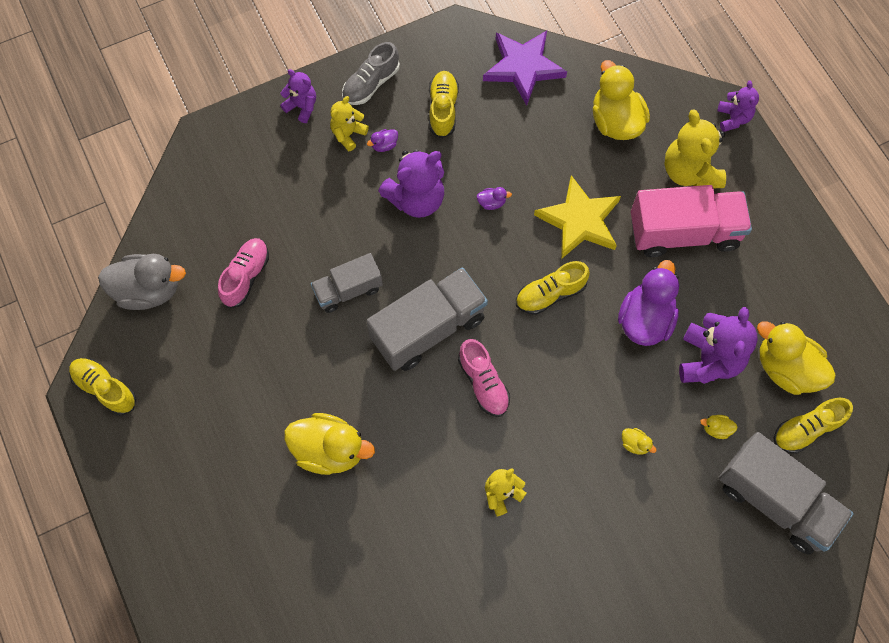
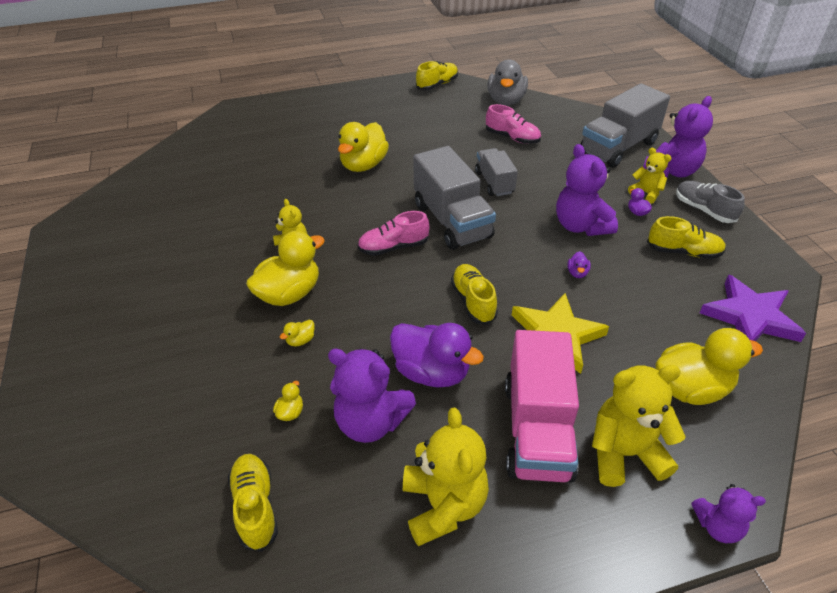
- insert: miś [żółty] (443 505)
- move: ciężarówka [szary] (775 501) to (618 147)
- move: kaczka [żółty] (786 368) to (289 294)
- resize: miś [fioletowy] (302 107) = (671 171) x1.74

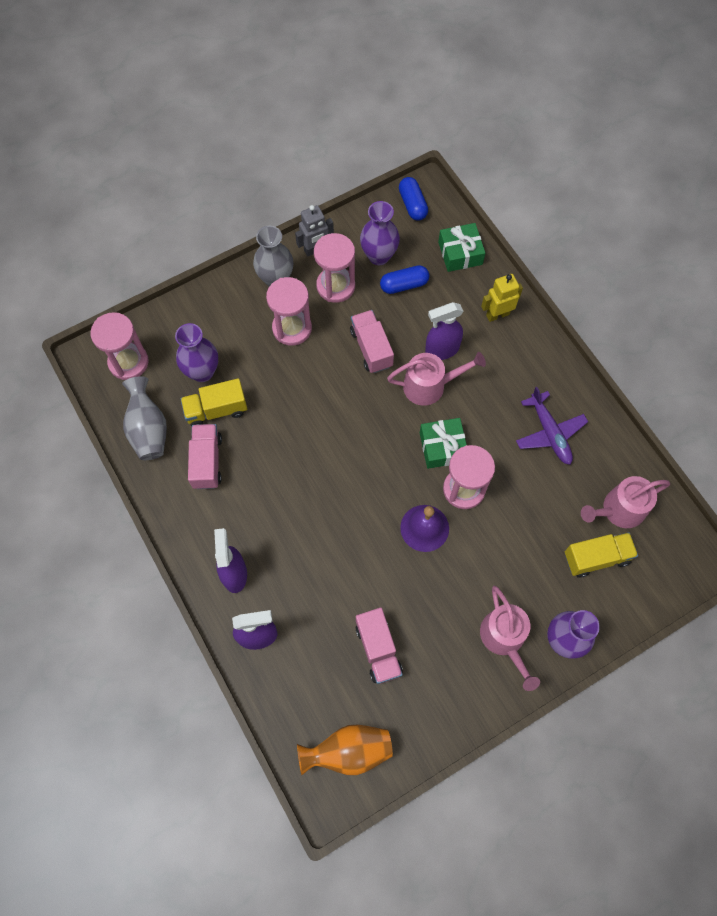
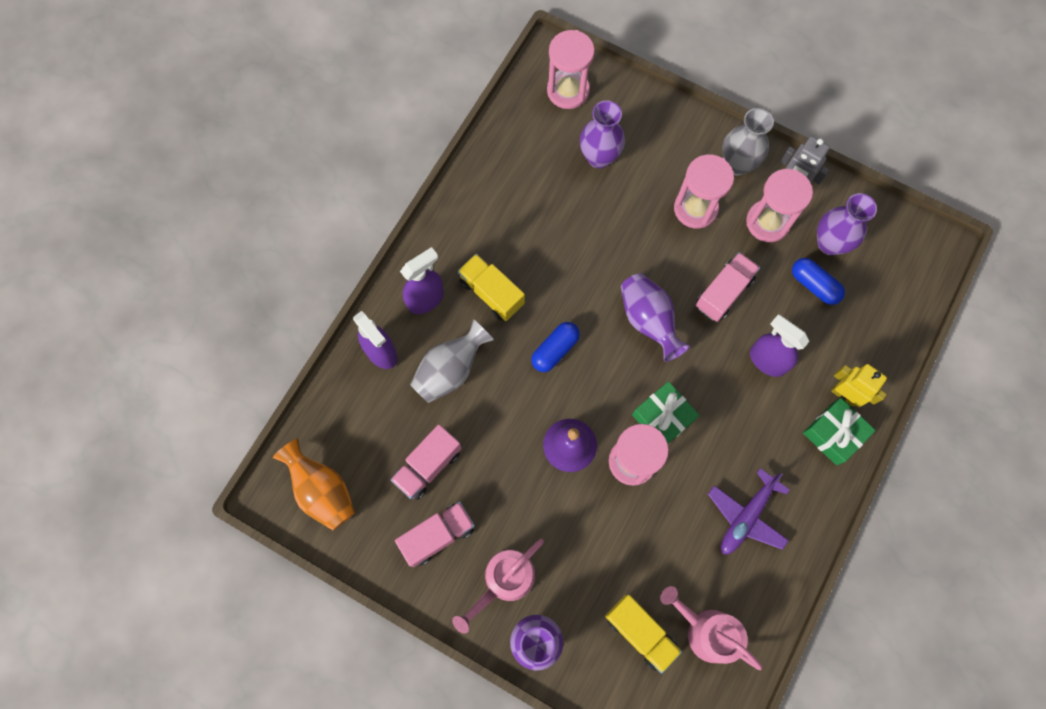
- delete: konewka [różowy] (429 386)
- insert: wazon [fioletowy] (648 320)
- move: wazon [szary] (148 429) to (450 370)
- move: ciężarówka [żółty] (216 410) to (491 293)
- move: ciężarówka [różowy] (207 462) to (438 535)
- move: kapsułka [niebieski] (412 204) to (555 350)
- move: prezent [zielony] (460 253) to (834 434)

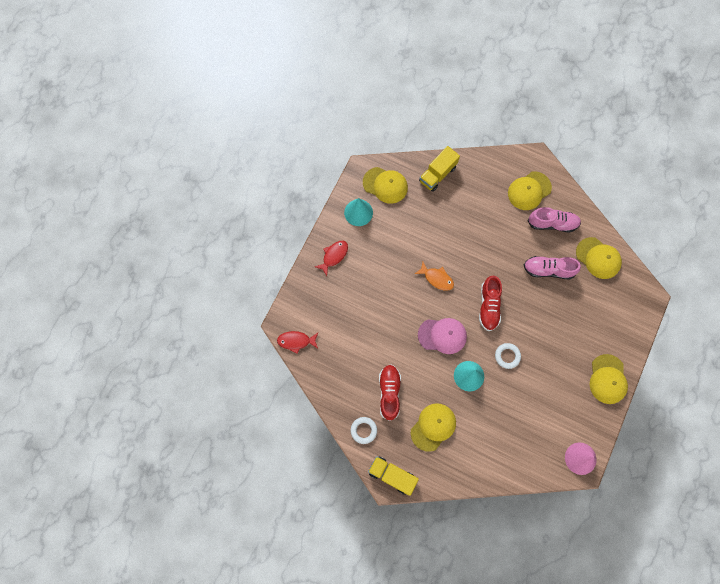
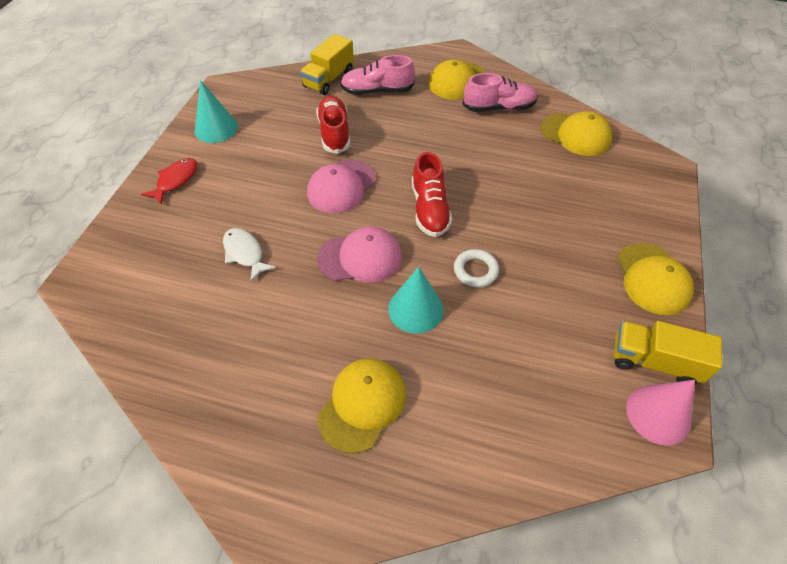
- delete: ryba [czerwony] (296 341)
- delete: pierścień [biały] (363 430)
- delete: czapka [żółty] (385 185)
- insert: ryba [biały] (245 253)
- move: ciężarówka [żółty] (392 475) to (654 361)
- move: but [czerwony] (389 393) to (334 133)
- move: but [różowy] (548 270) to (377 91)
- replace: ryba [pomarańczowy] (436 278) to czapka [różowy] (341 186)

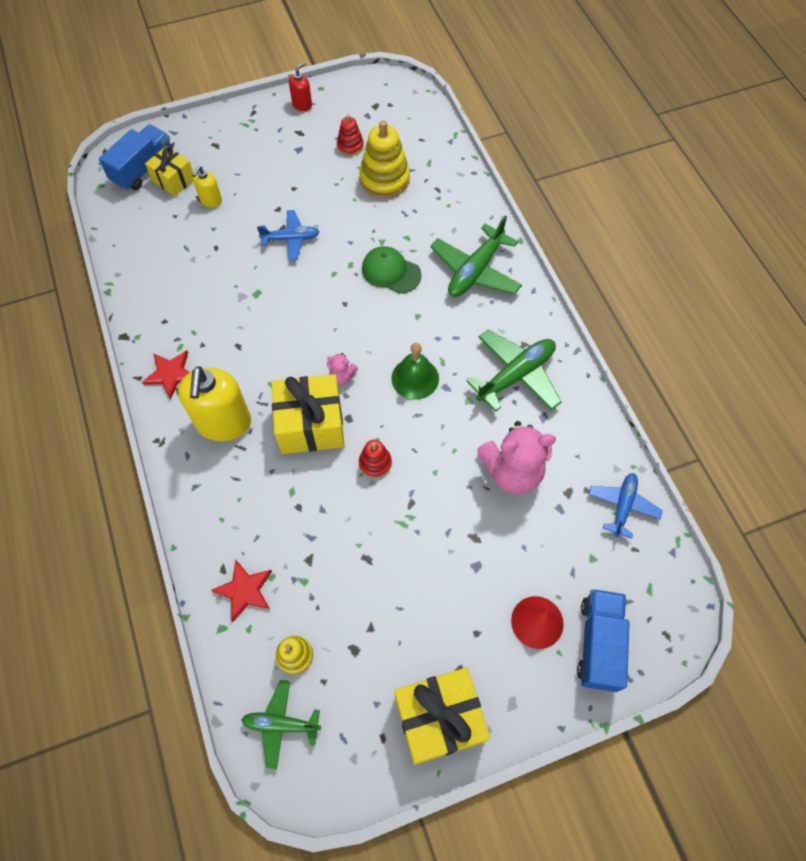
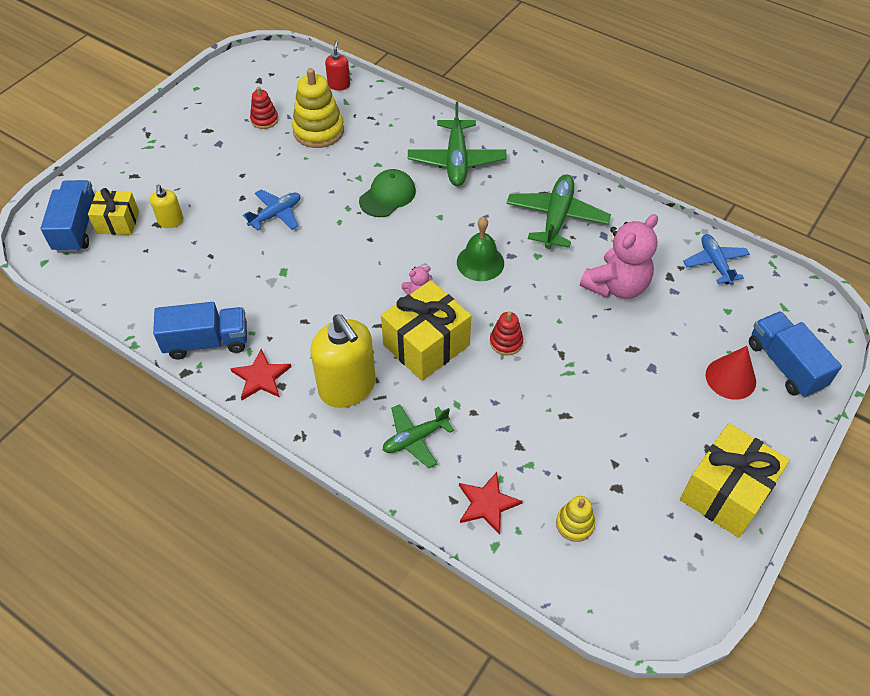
- insert: ciężarówka [niebieski] (207 342)
- move: samolot [zielony] (281 724) to (415 438)
- move: dozownik mydła [czerwony] (302 105) to (339 85)
- rotate: czapka [zielony] (391 272) = (387 196) 135 degrees clockwise

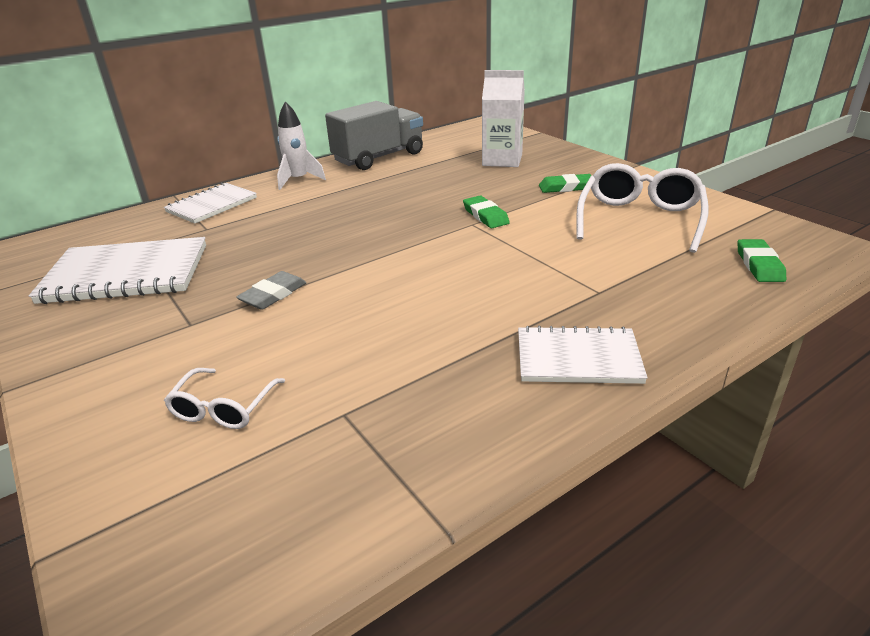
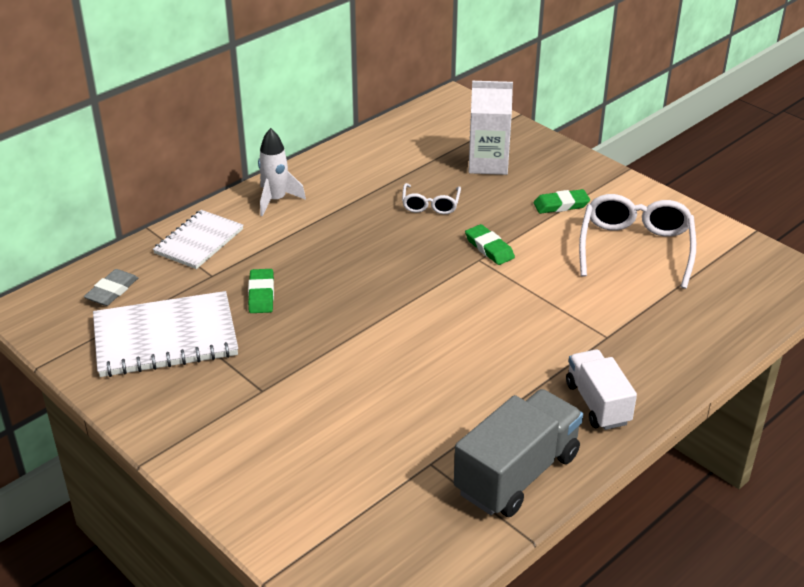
- move: okulary [biały] (223 408) to (430 205)
- move: gumka do mazania [szary] (273 294) to (112 291)
- move: ciężarówka [szary] (379 157) to (517 474)
- move: gumka do mazania [zielony] (759 265) to (261 294)
- replace: zeszyt [biały] (578 358) to ciężarówka [biały] (597 403)

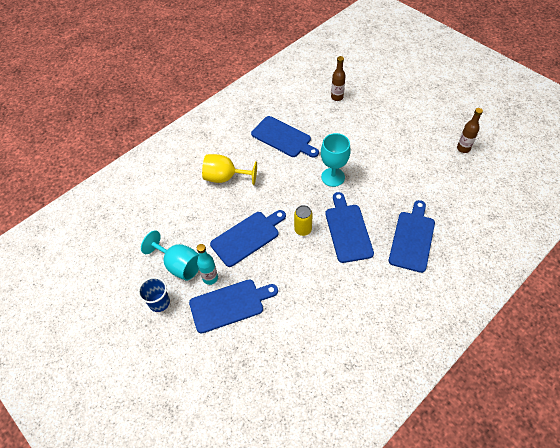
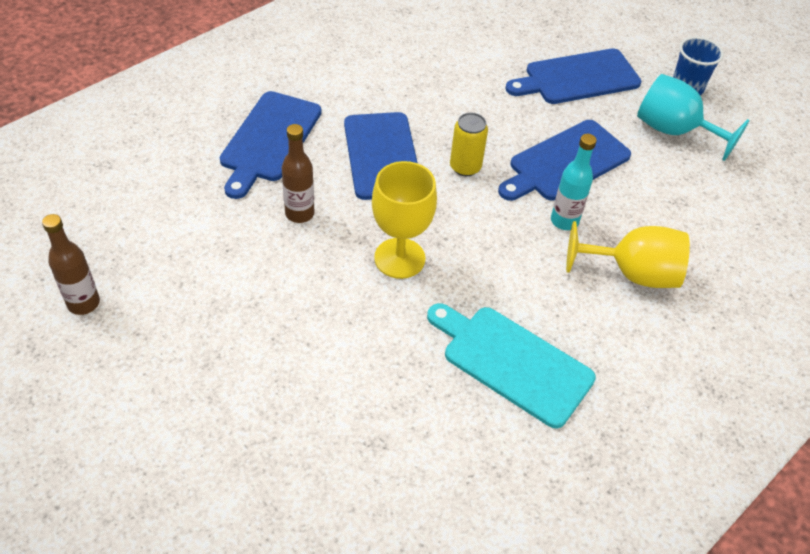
- move: butelka [turkusowy] (210 278) to (564 221)
- move: butelka [brązowy] (337 97) to (299 213)
- recolor: deska do krojenia [niebieski] (283 138) to deska do krojenia [turkusowy] (512 362)
- recolor: kielich [turkusowy] (333 177) to kielich [żółty] (399 258)

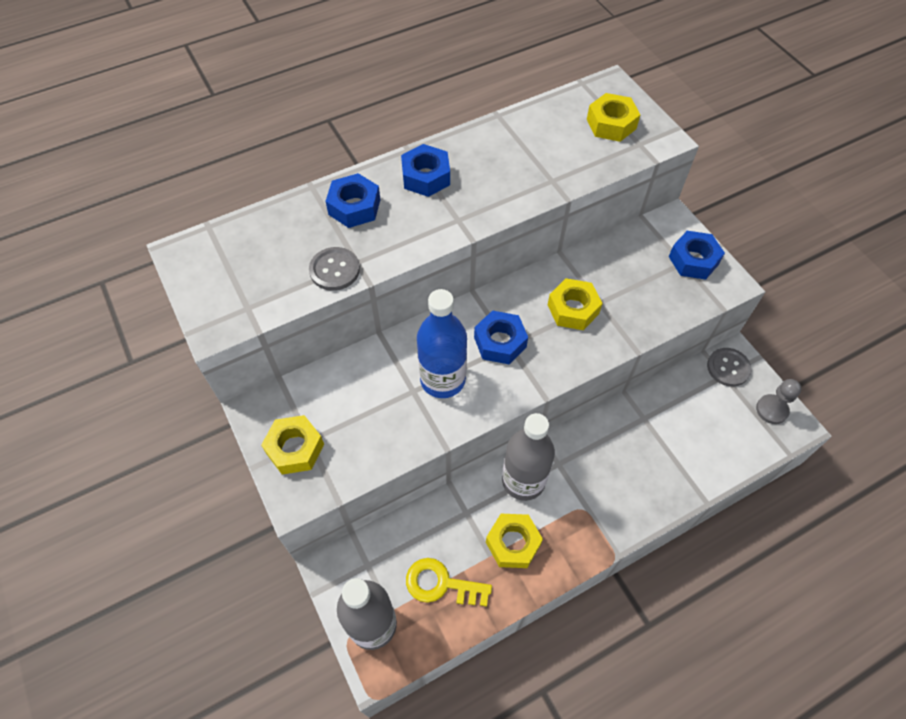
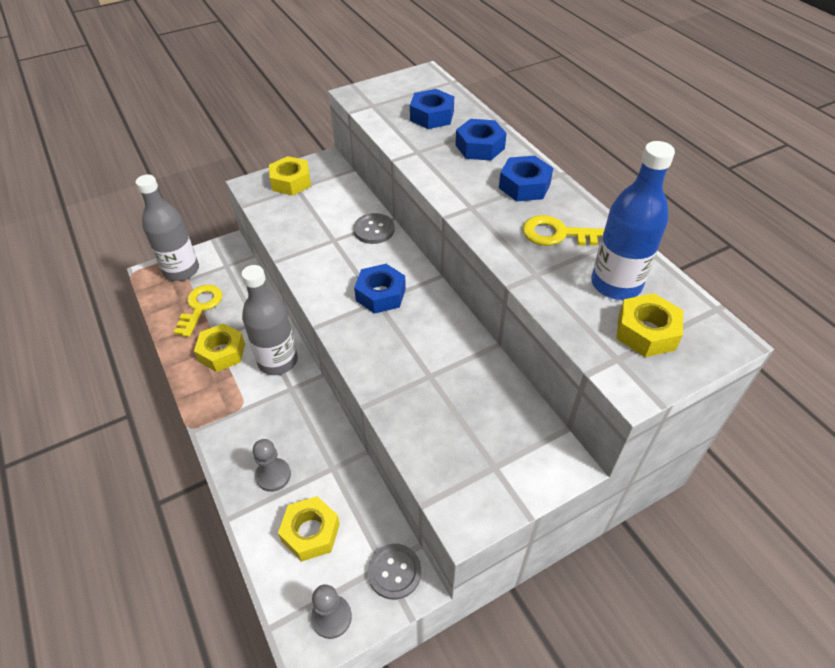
- insert: pionek [szary] (273 475)
- insert: klucz [żółty] (558 234)
- move: guzik [szary] (334 270) to (374 230)
- move: butelka [niebieski] (442 379) to (616 284)
- move: nakrętka [żółty] (573 309) to (311 532)
- move: nakrętka [niebieski] (693 260) to (432 116)

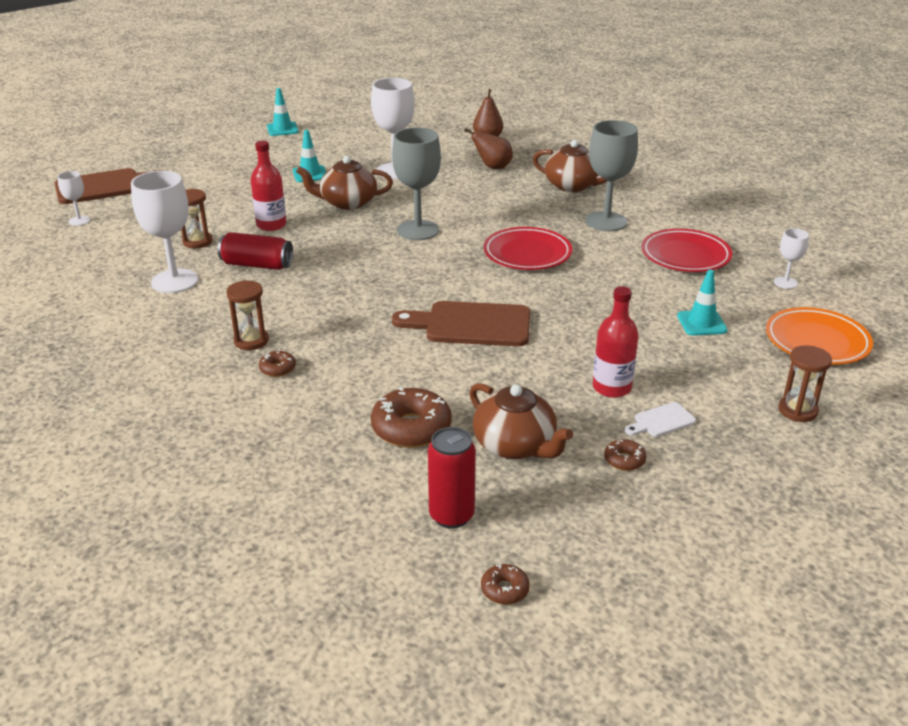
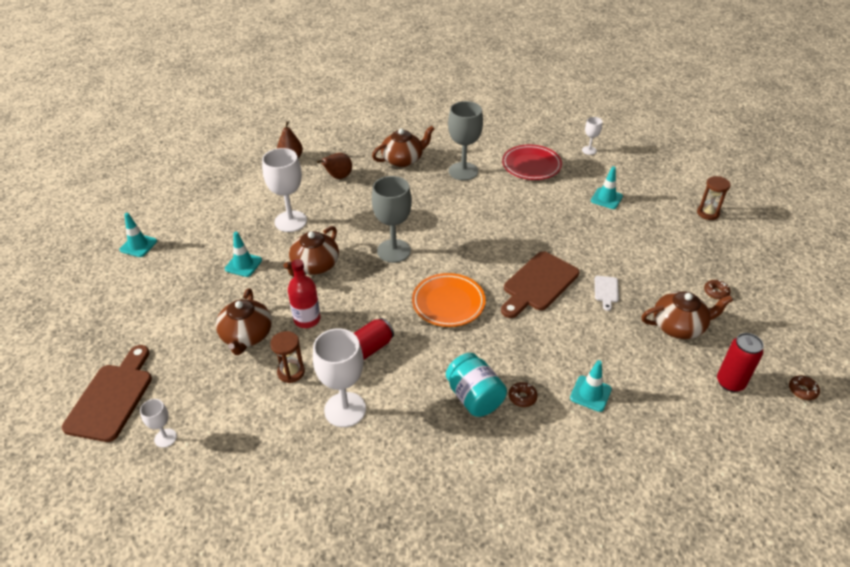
- delete: donut [brązowy] (411 428)
- delete: talerz [czerwony] (527 254)
- delete: butelka [czerwony] (611 387)
- insert: imbryk [brązowy] (246 336)
- insert: pachołek [turkusowy] (590 393)
- move: deska do krojenia [biały] (661 421) to (606 291)
- move: talerz [pomarańczowy] (817 341) to (448 303)
- replace: klepsydra [brązowy] (251 341) to słoik [turkusowy] (474 397)

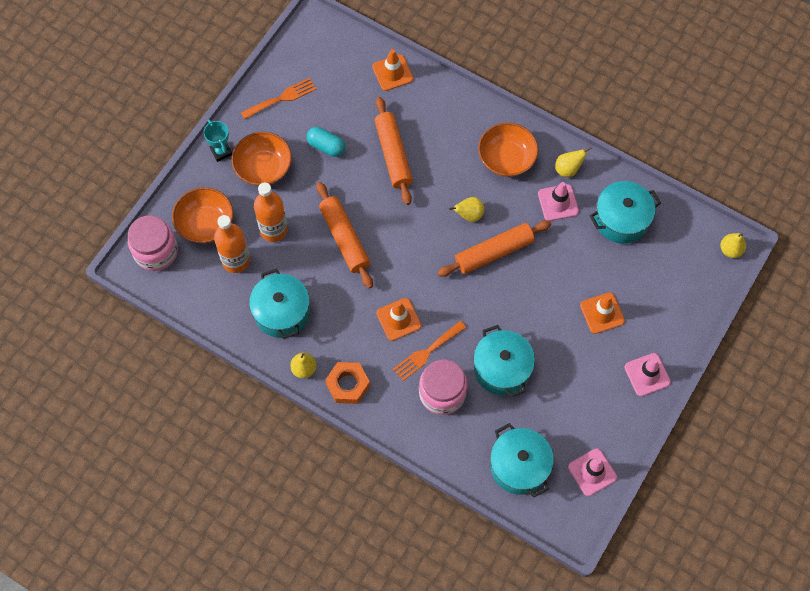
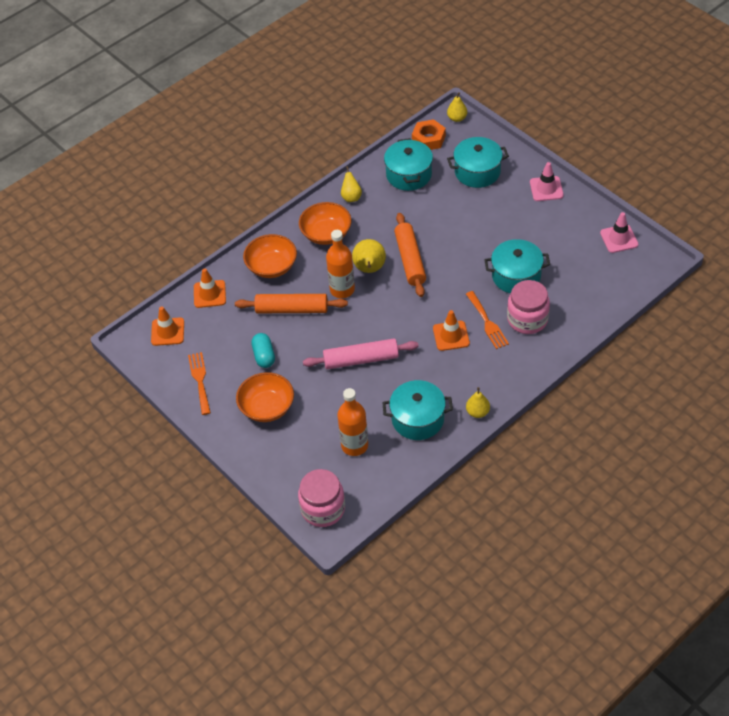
- delete: puchar [turkusowy] (221 151)
- delete: pachołek [różowy] (558 202)
- move: miska [pomarańczowy] (205 224) to (272 266)
- move: butelka [pomarańczowy] (273 230) to (342 289)
- move: nakrętka [pomarańczowy] (348 385) to (428 139)
- move: garnek [turkusowy] (519 466) to (477 172)
- move: pachołek [pomarańczowy] (602 313) to (167 332)
- recolor: wałek do ciasta [pomarańczowy] (345 238) to wałek do ciasta [różowy] (361 359)
- rotate: kapsułka [turkusowy] (326 146) = (264 356) 60 degrees counterclockwise
- resize: gruszka [żółty] (469 215) = (369 269) x1.52

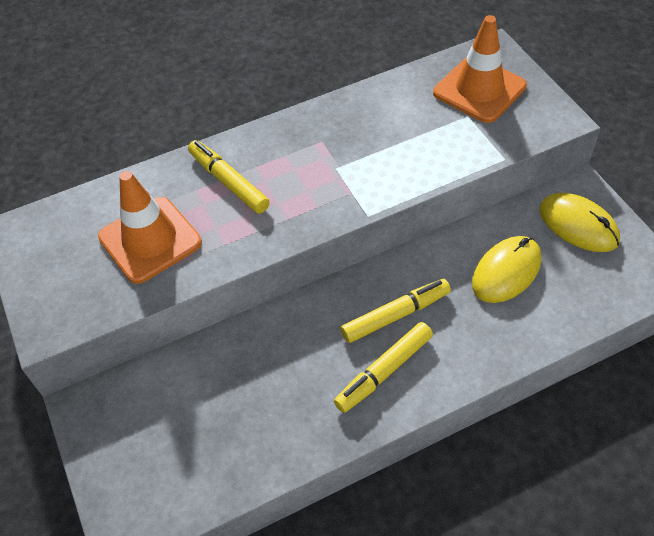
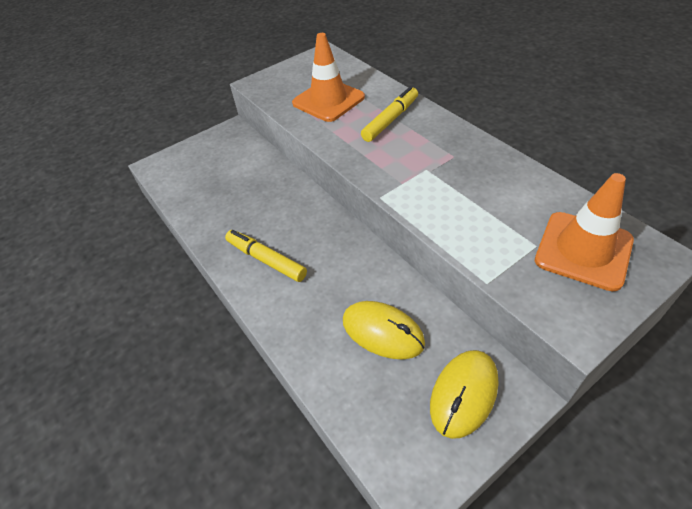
- delete: flamaster [żółty] (396 315)

